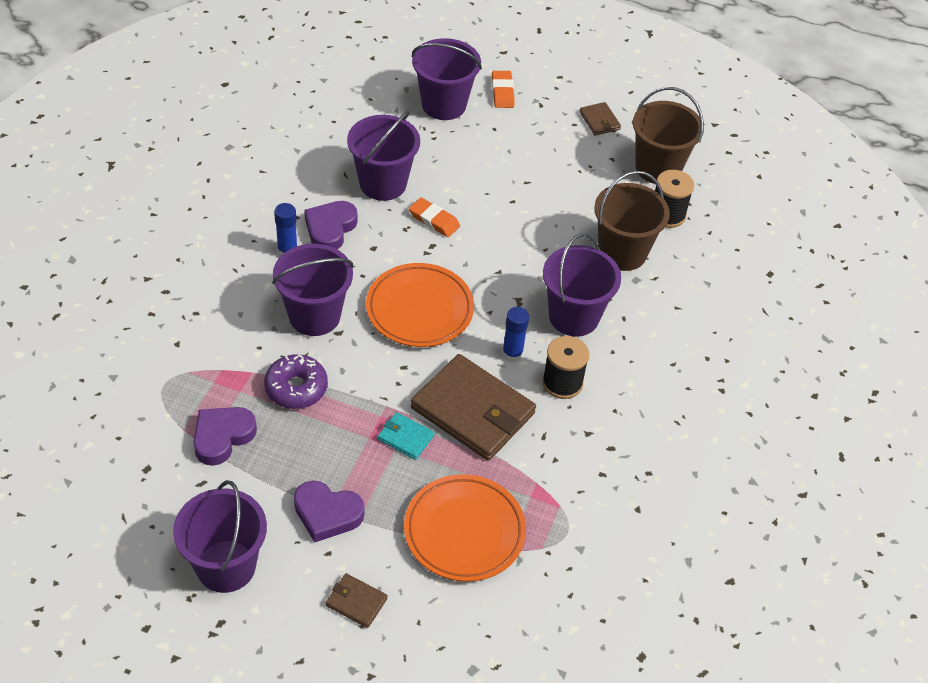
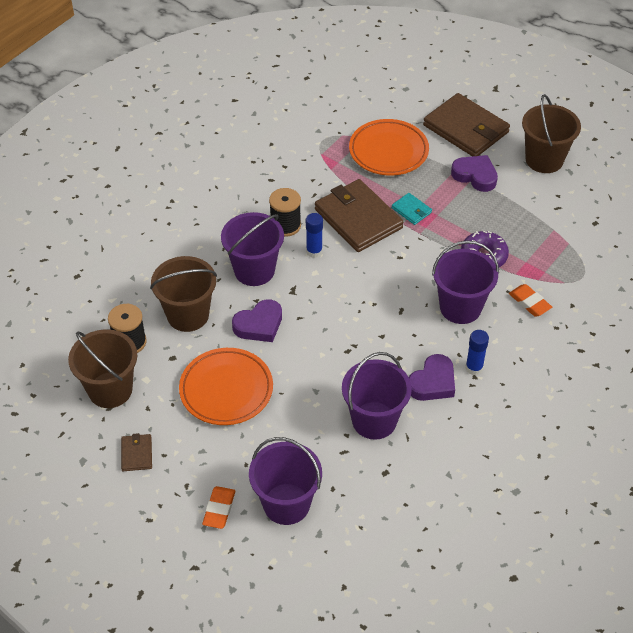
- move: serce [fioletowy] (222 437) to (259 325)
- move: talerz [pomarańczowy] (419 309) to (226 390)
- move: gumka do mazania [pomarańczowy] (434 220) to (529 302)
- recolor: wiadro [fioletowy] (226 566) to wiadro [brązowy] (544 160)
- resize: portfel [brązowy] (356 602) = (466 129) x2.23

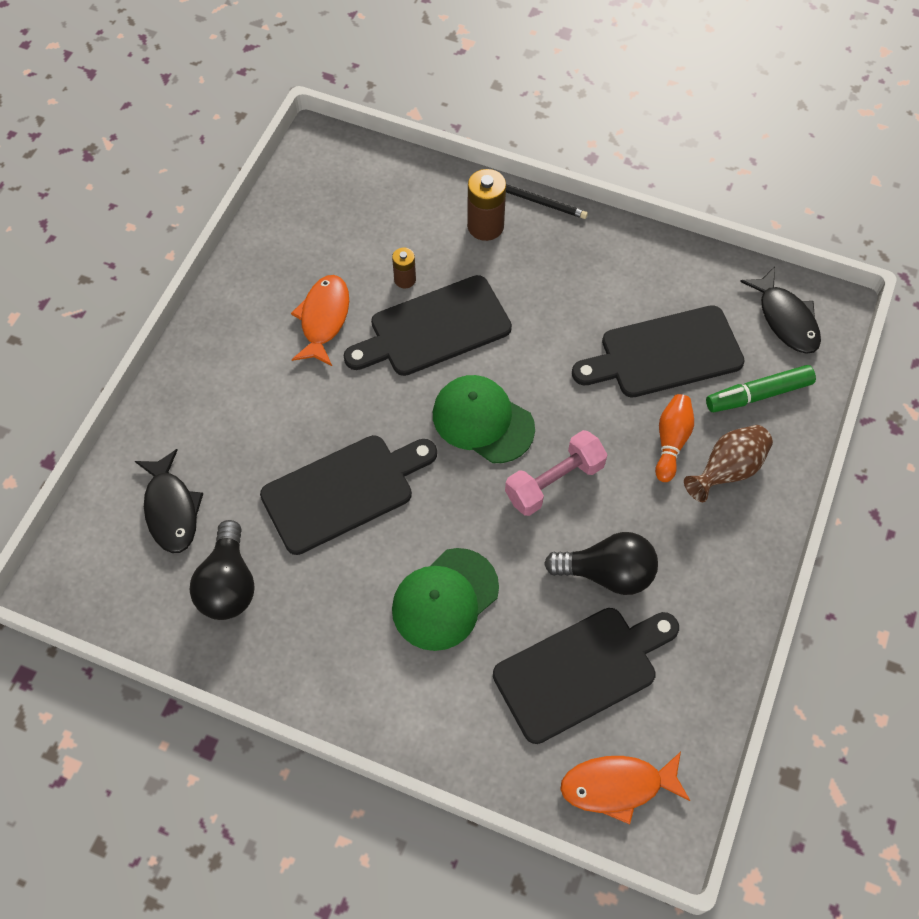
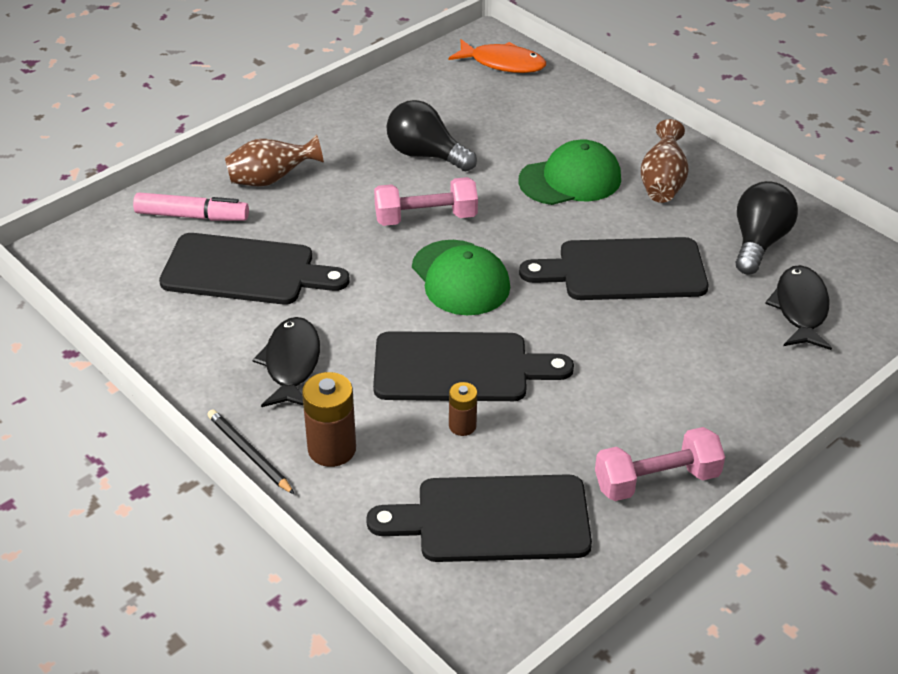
- delete: ryba [pomarańczowy] (323 319)
- delete: kręgiel [pomarańczowy] (671 442)
- insert: hantel [różowy] (656 480)
- insert: wazon [brązowy] (662 183)
- move: deska do krojenia [czarny] (581 671) to (493 519)
- move: ryba [czarny] (785 319) to (291 364)
- recolor: flamaster [zielony] (758 394) to flamaster [różowy] (191 216)

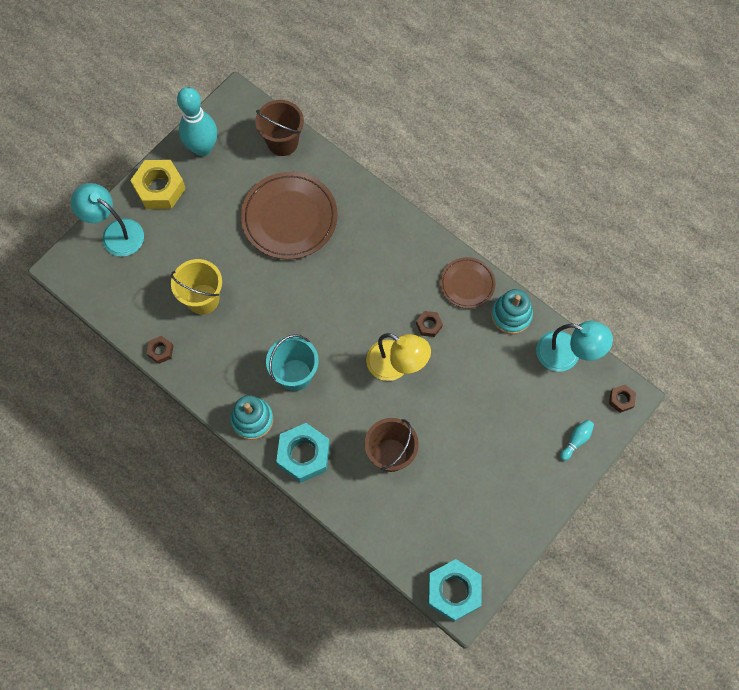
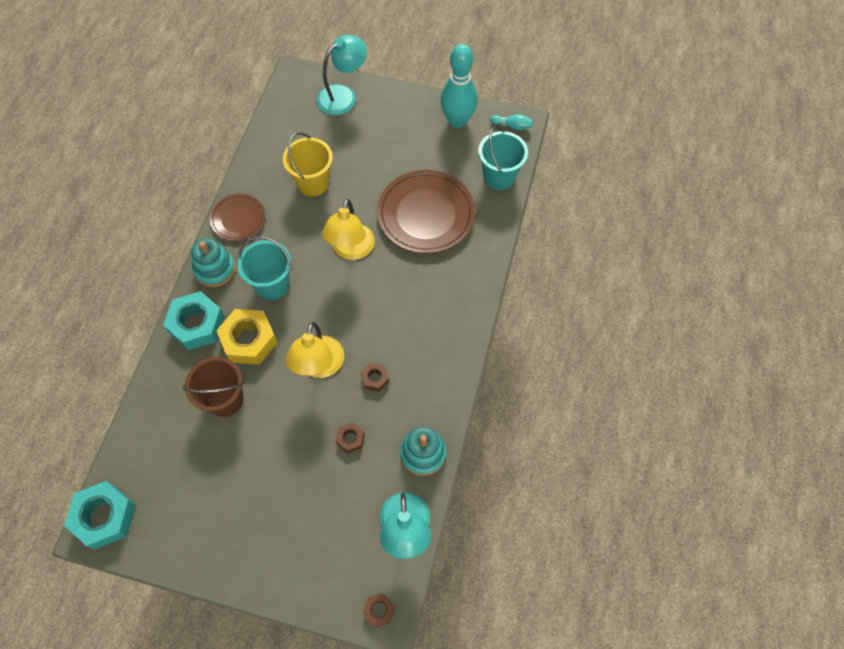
- insert: lampka [żółty] (351 250)
- move: nakrętka [żółty] (159 188) to (249 340)
- move: nakrętka [brązowy] (161 351) to (350 439)
- move: talerz [brązowy] (467 284) to (238 219)
- move: kręgiel [turkusowy] (576 440) to (512 126)
- recolor: wiadro [brązowy] (282 142) to wiadro [turkusowy] (499 177)
- rotate: lampka [turkusowy] (115 233) = (343 96) 45 degrees clockwise

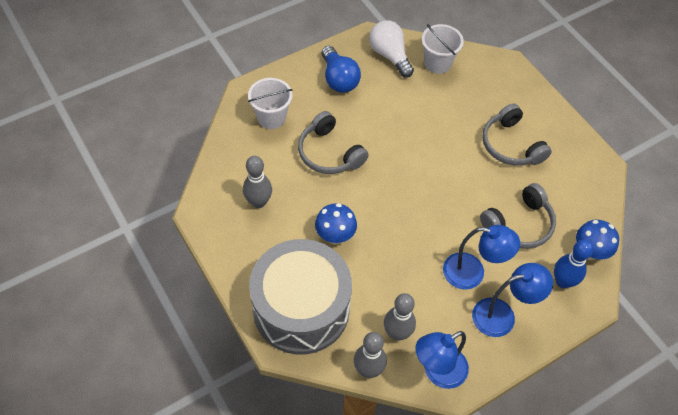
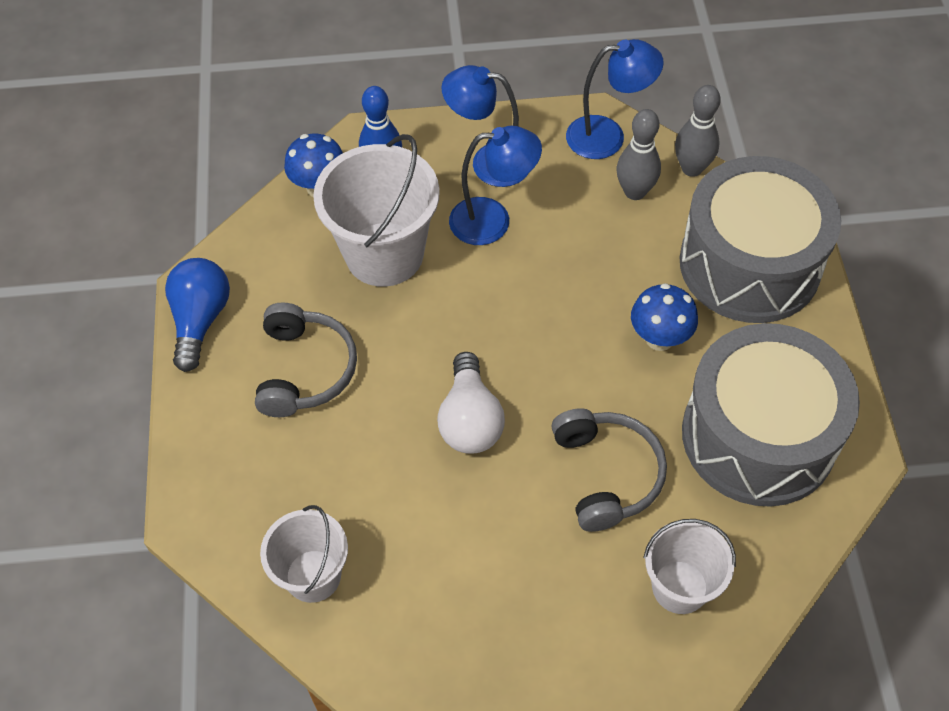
- move: żarówka [niebieski] (339 79) to (200 320)
- move: żarówka [biały] (390 55) to (470 419)
- replace: kręgiel [szary] (258 202) to bęben [szary] (758 436)
- replace: słuchawki [szary] (519 224) to wiadro [biały] (384 254)
- rotate: lampka [niebieski] (472 273) = (493 220) 135 degrees clockwise

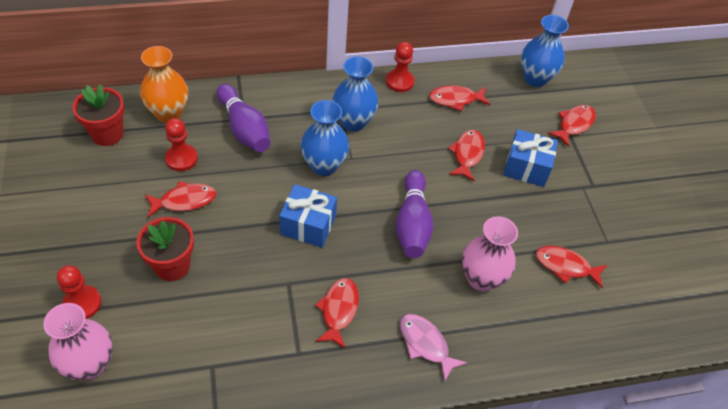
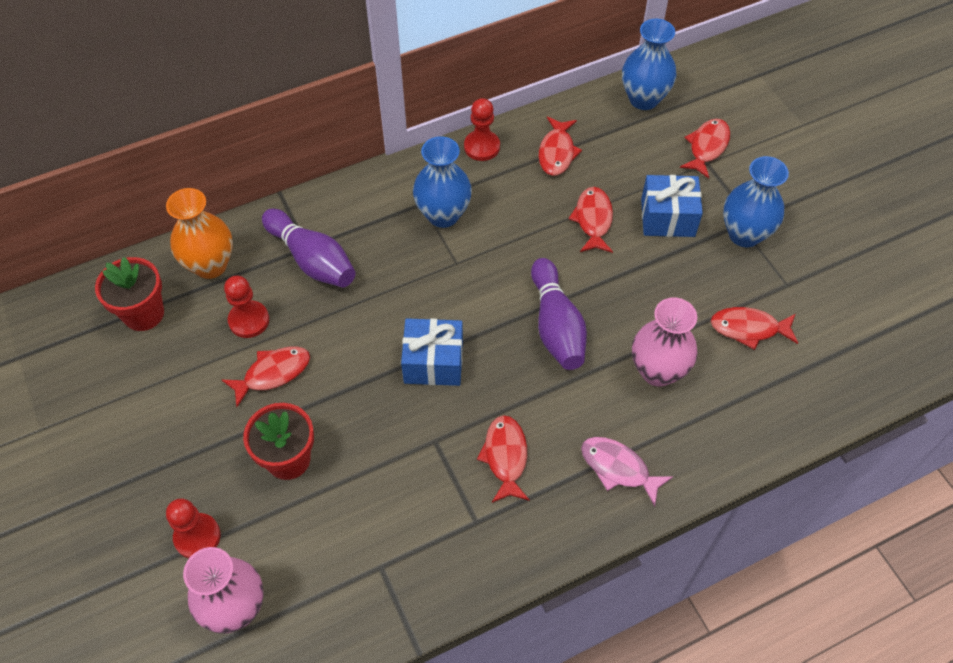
- move: wazon [niebieski] (324 165) to (744 234)
- rotate: ryba [czerwony] (455 100) = (557 152) 60 degrees counterclockwise

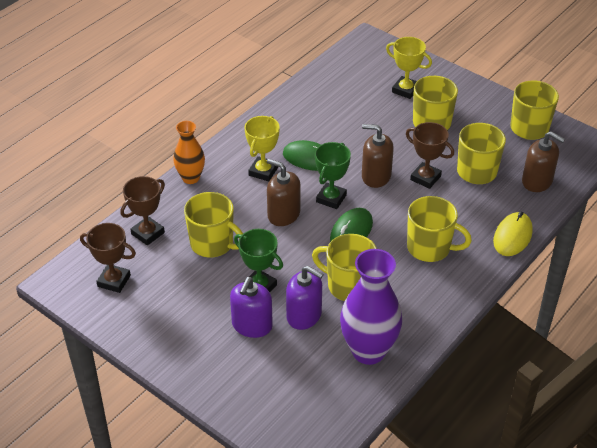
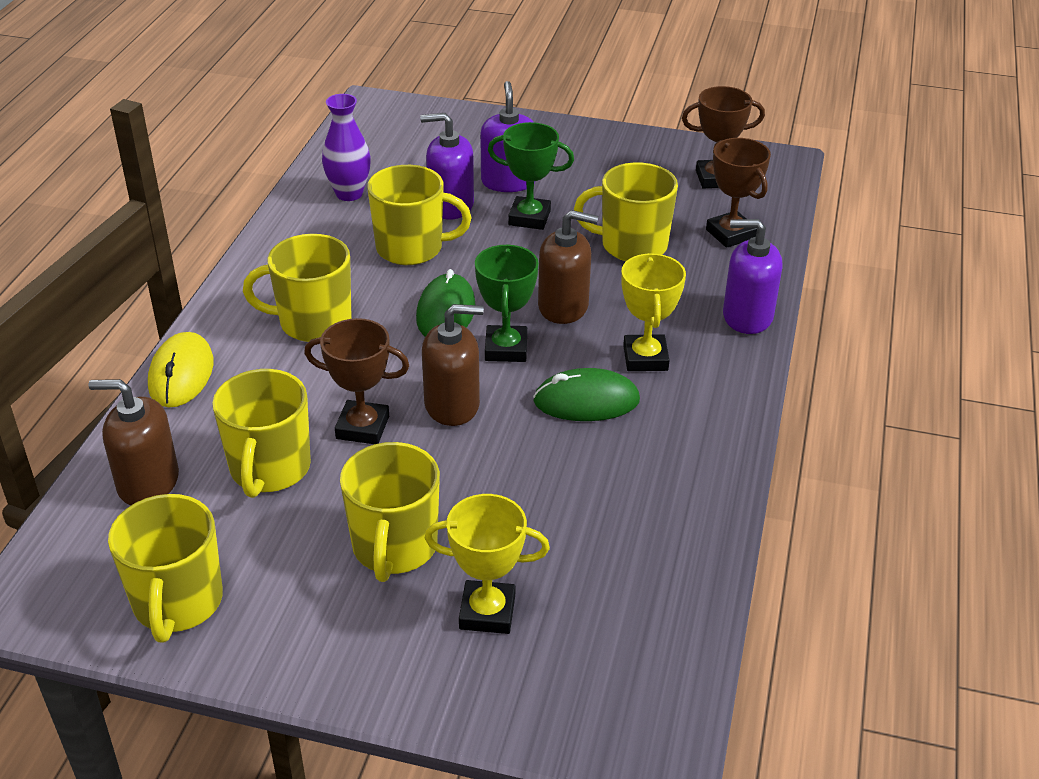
- replace: wazon [pomarańczowy] (191 178) to dozownik mydła [fioletowy] (747 316)
- rotate: puchar [brązowy] (147 233) = (730 234) 45 degrees counterclockwise
- resize: wazon [fioletowy] (368 351) = (349 194) x0.60

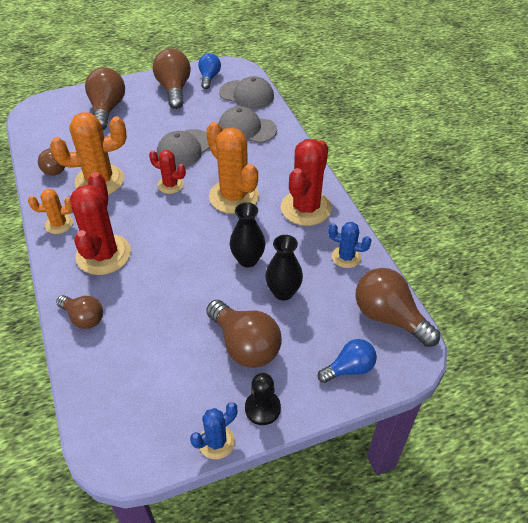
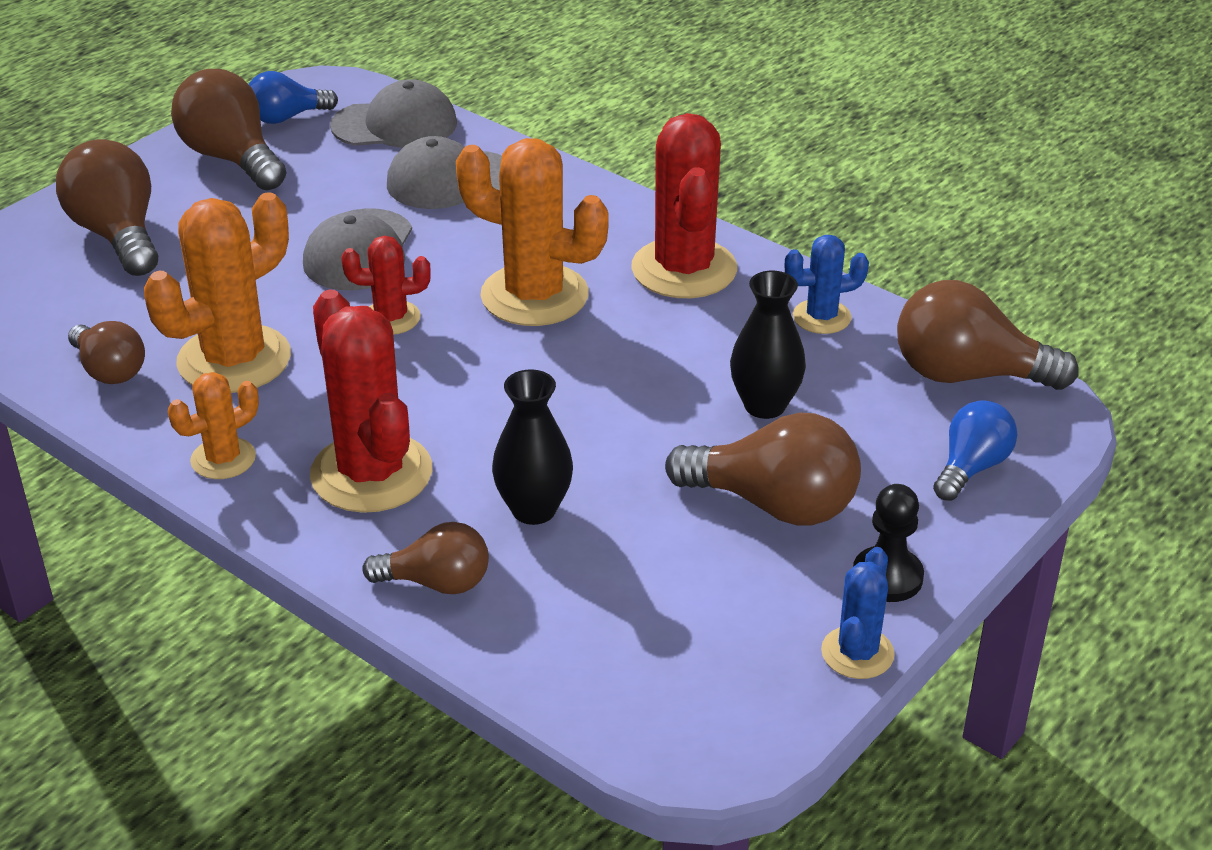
- move: wazon [czarny] (248 260) to (534 509)
- rotate: żarówka [niebieski] (209 78) = (287 117) 90 degrees counterclockwise

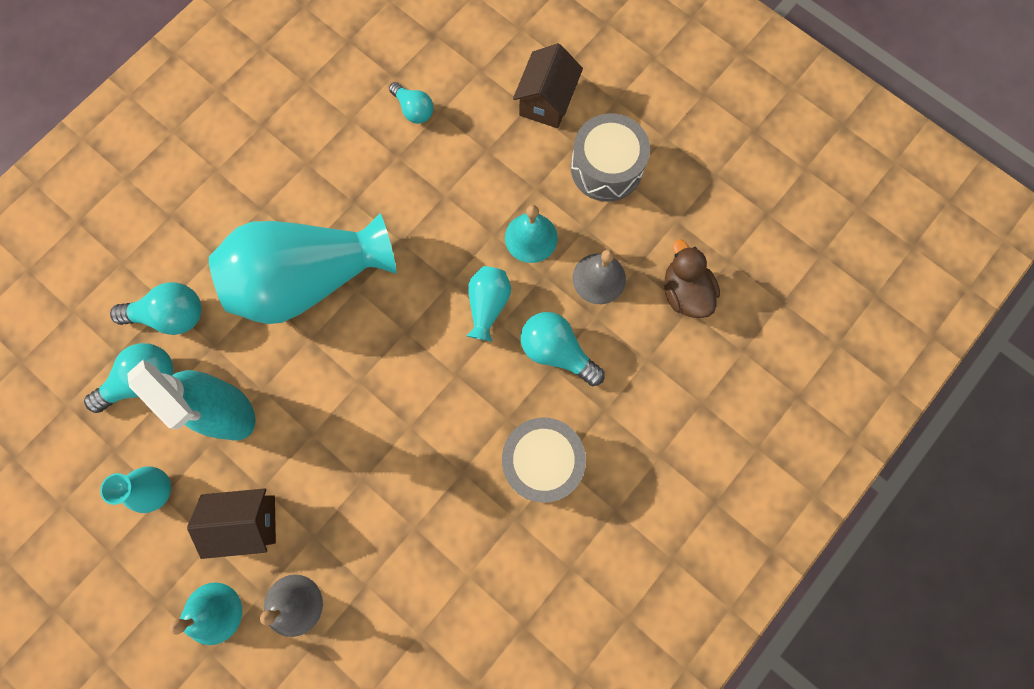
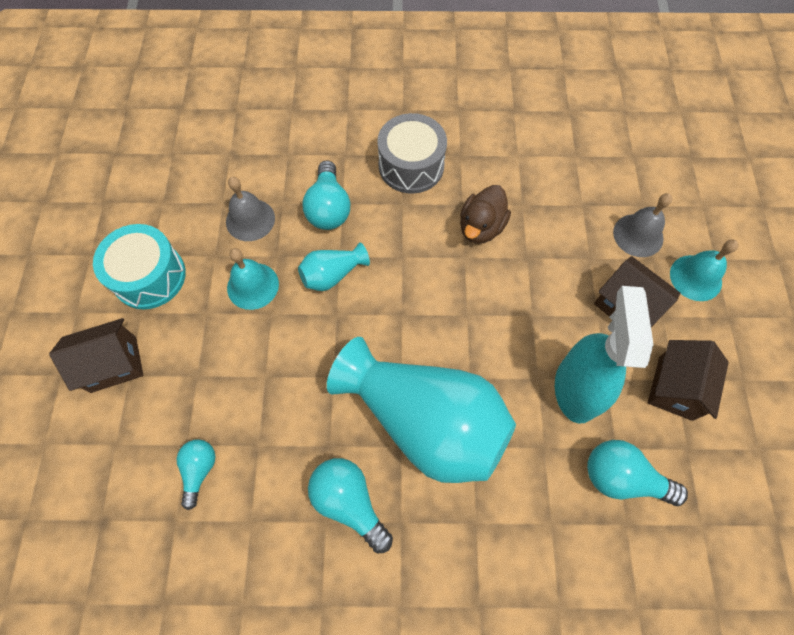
- move: żarówka [turkusowy] (171 315) to (349 502)
- move: kaczka [brązowy] (685 292) to (481 227)
- replace: wazon [turkusowy] (156 489) to domek [brązowy] (675 388)
- recolor: bęben [szary] (606 168) to bęben [turkusowy] (149 276)

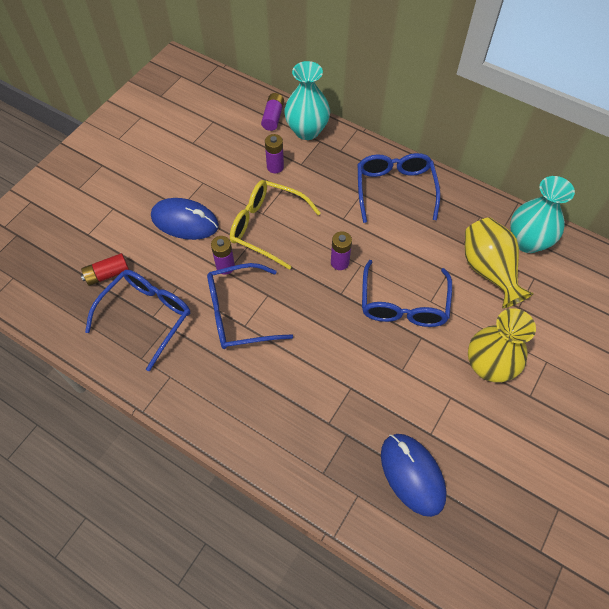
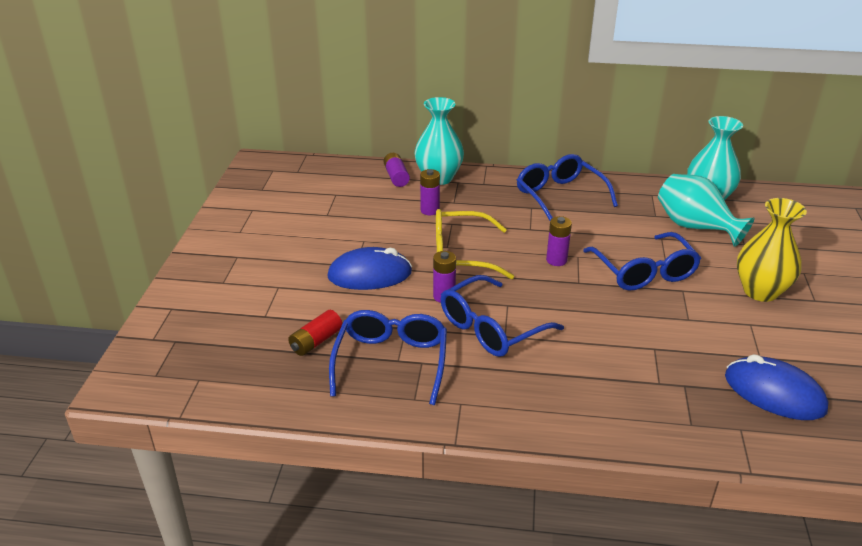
- recolor: wazon [żółty] (489 270) to wazon [turkusowy] (695 227)

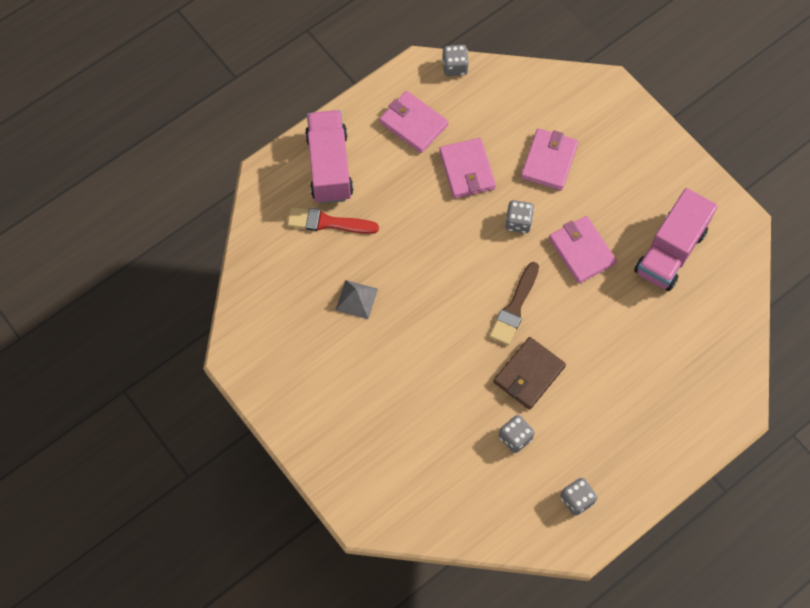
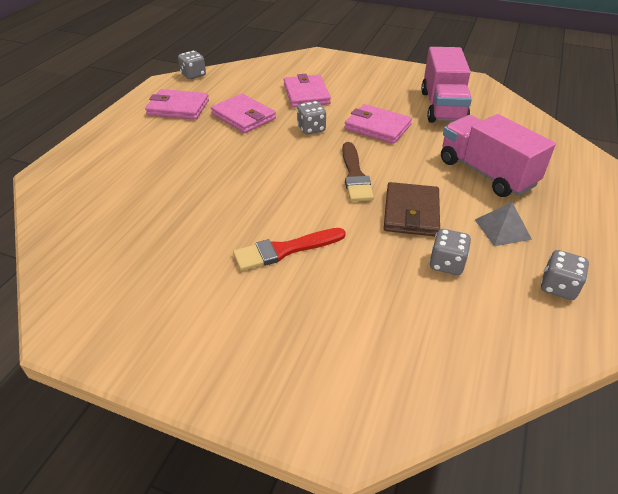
- move: pędzel [czerwony] (327 222) to (285 250)
- move: ciężarówka [różowy] (329 166) to (486 173)
- move: piramida [szary] (356 299) to (502 229)

